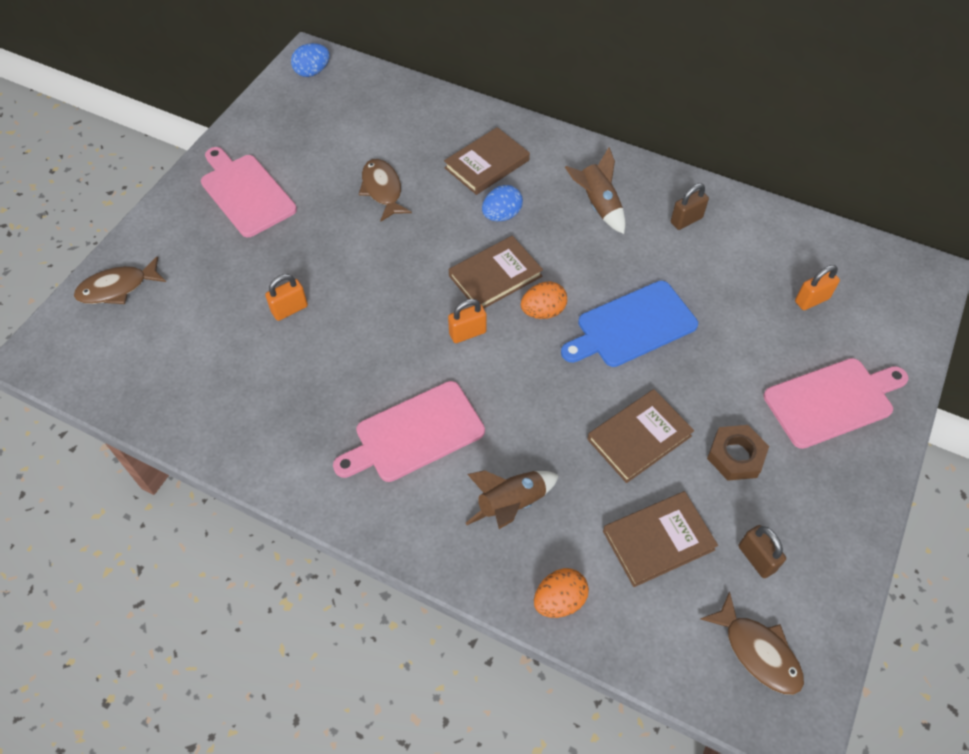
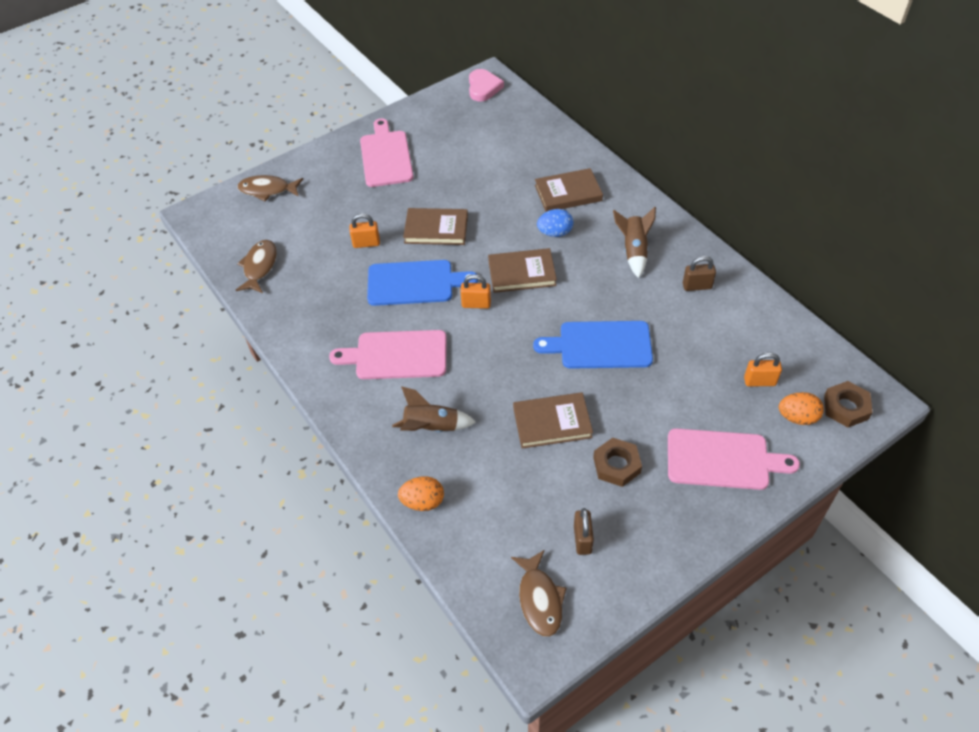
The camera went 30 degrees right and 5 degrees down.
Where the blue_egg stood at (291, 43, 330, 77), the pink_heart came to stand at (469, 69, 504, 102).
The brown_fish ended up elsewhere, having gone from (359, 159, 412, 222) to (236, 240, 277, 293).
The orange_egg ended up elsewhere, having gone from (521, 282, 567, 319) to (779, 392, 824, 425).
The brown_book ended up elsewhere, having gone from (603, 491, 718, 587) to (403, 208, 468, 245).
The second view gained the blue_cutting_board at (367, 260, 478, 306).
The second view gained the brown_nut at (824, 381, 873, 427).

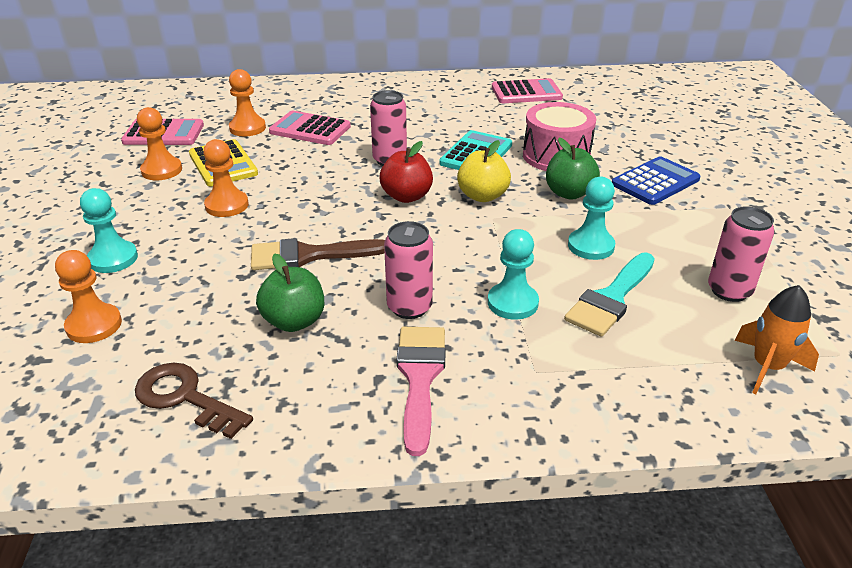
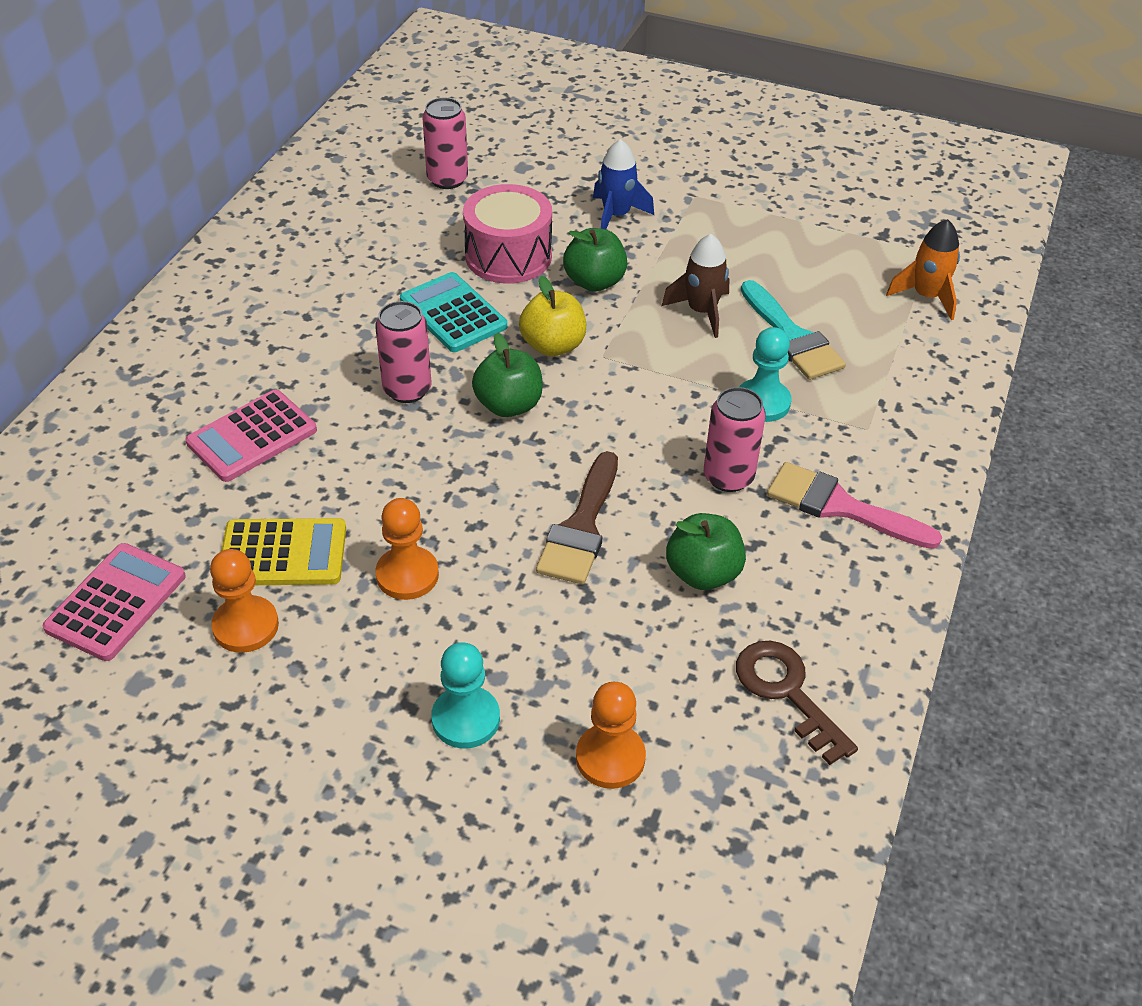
The camera went 65 degrees left and 10 degrees up.
The second view lost the orange_pawn at (229, 69, 266, 136).
The second view lost the pink_calculator at (492, 78, 563, 103).
What was the red_apple at (379, 141, 433, 203) turned into the green_apple at (472, 333, 543, 417).
Where the blue_calculator stood at (612, 156, 701, 205), the blue_rocket came to stand at (593, 139, 654, 229).
Where the turquoise_pawn stood at (568, 177, 615, 260), the brown_rocket came to stand at (662, 234, 730, 338).
The pink_can ended up elsewhere, having gone from (708, 206, 775, 302) to (422, 97, 468, 189).
The brown_key at (135, 363, 253, 439) ended up facing another way, 90 degrees clockwise from before.

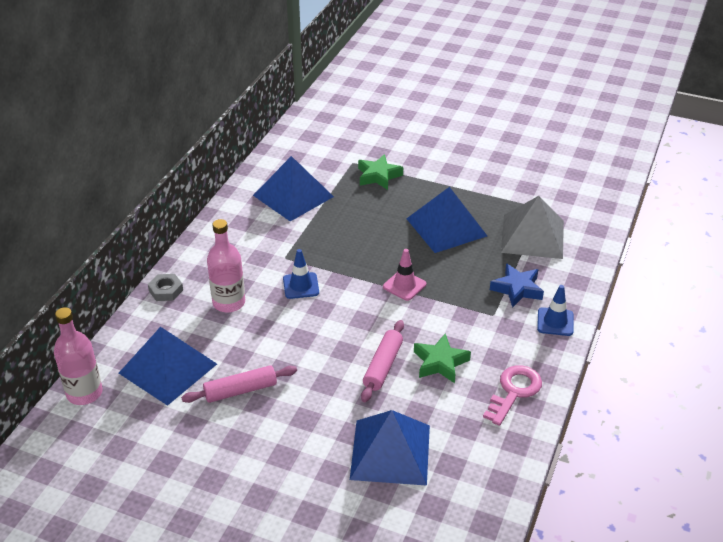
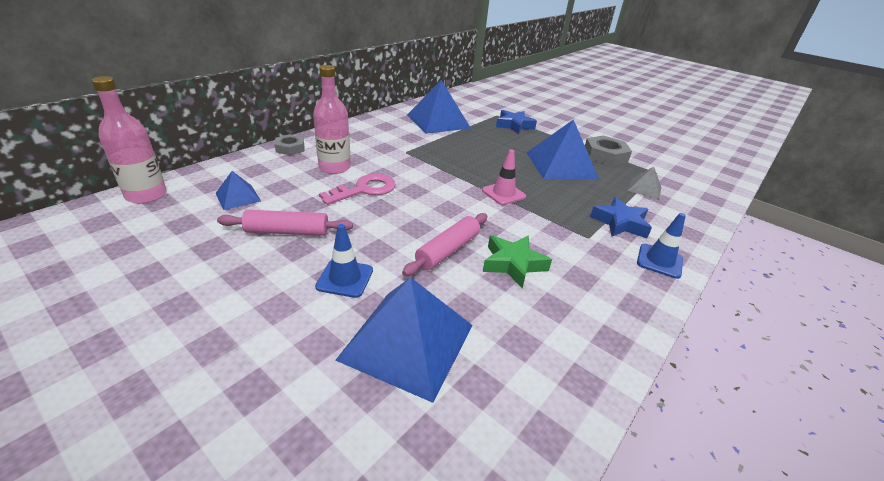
The camera went 15 degrees right and 5 degrees down.
What was the green_star at (358, 154, 403, 190) turned into the blue_star at (496, 110, 537, 134).
The size of the grey_pyramid at (501, 196, 564, 259) changed by a factor of 0.49.
The blue_traffic_cone ended up elsewhere, having gone from (283, 249, 319, 299) to (315, 224, 373, 298).
The size of the blue_pyramid at (119, 327, 217, 406) changed by a factor of 0.49.
The pink_key ended up elsewhere, having gone from (483, 365, 542, 426) to (319, 174, 396, 205).
The second view gained the grey_nut at (585, 136, 632, 166).

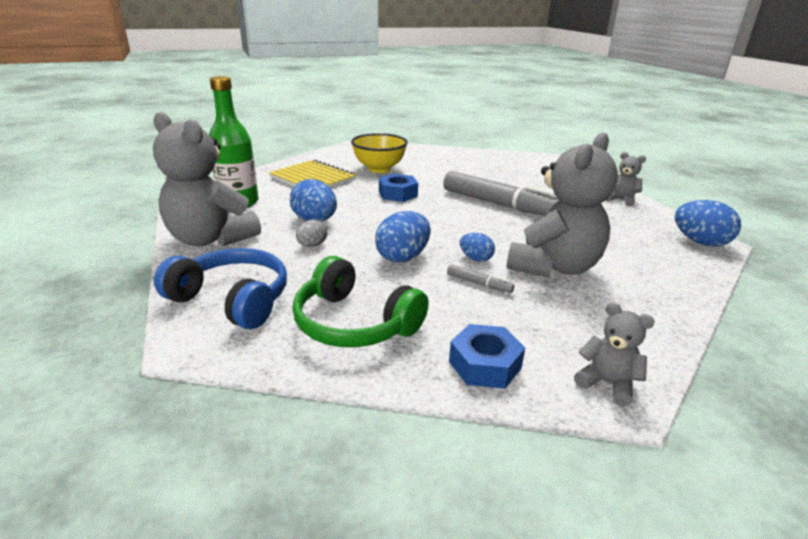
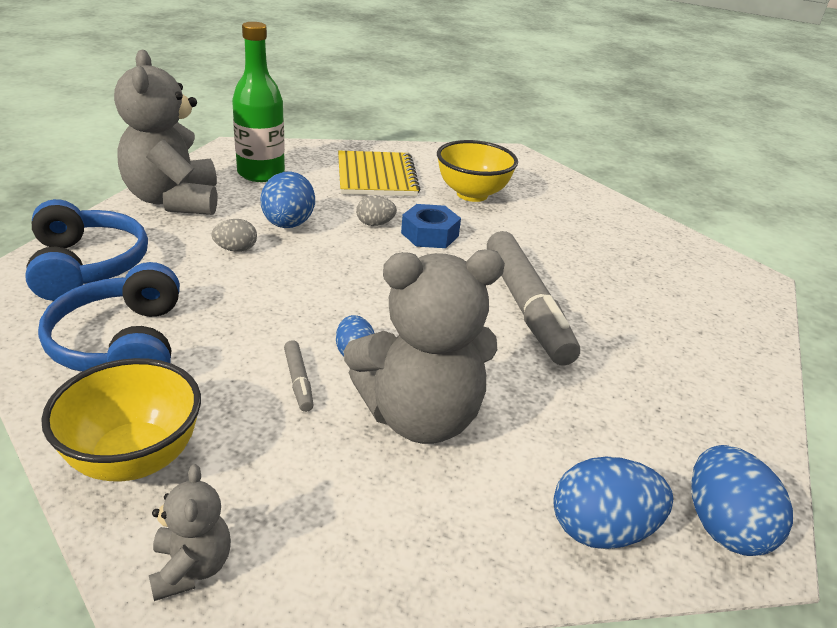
The camera went 40 degrees right and 5 degrees up.
The second view lost the grey_teddy_bear at (605, 152, 646, 207).
The blue_egg ended up elsewhere, having gone from (375, 211, 431, 262) to (553, 457, 673, 549).
What was the green_headphones at (293, 256, 429, 347) turned into the blue_headphones at (38, 262, 180, 372).
Where the blue_nut stood at (449, 324, 525, 389), the yellow_bowl came to stand at (41, 358, 201, 481).
The second view gained the grey_egg at (356, 196, 397, 226).

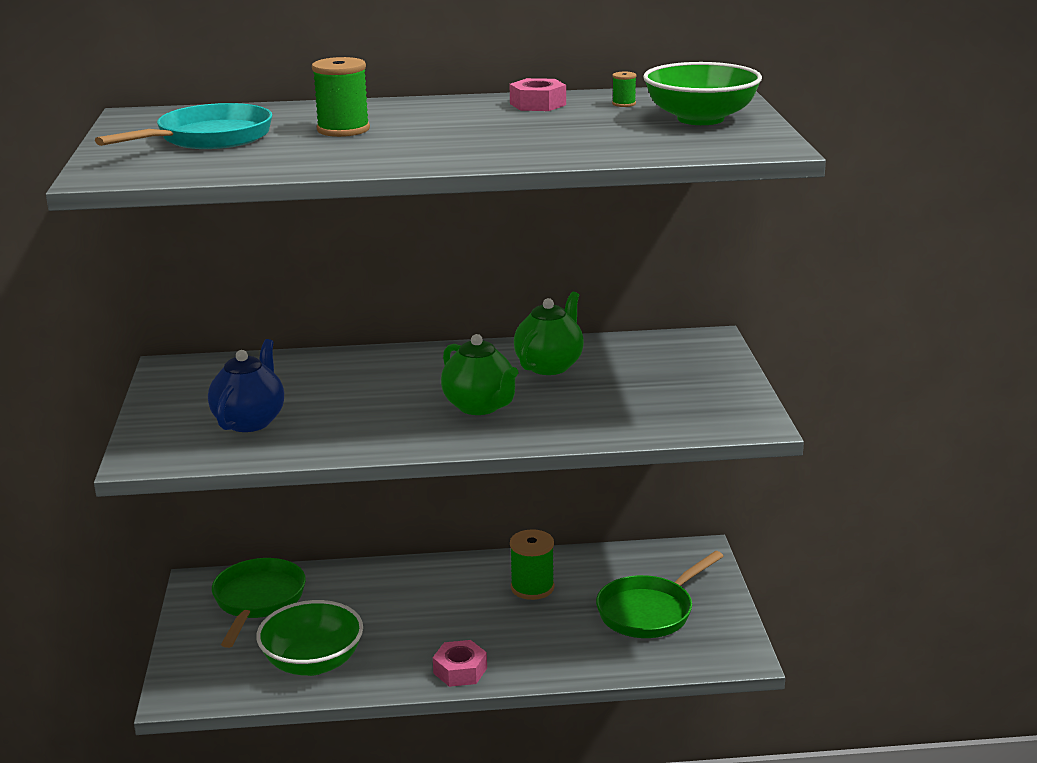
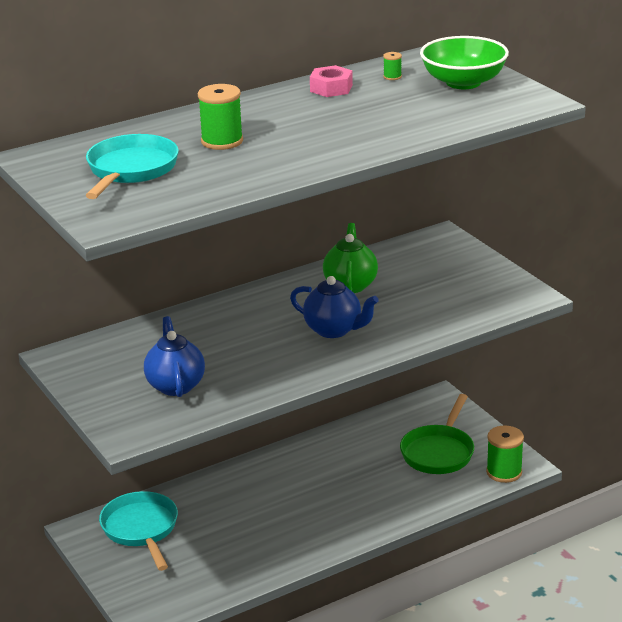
The camera went 25 degrees left and 5 degrees up.
What was the green_teapot at (441, 334, 518, 415) turned into the blue_teapot at (290, 276, 379, 338).
The green_spool ended up elsewhere, having gone from (510, 529, 554, 600) to (486, 425, 524, 483).
What was the green_pan at (212, 558, 306, 648) turned into the turquoise_pan at (99, 491, 178, 571).
The second view lost the green_bowl at (256, 600, 363, 676).
The second view lost the pink_nut at (433, 640, 487, 687).

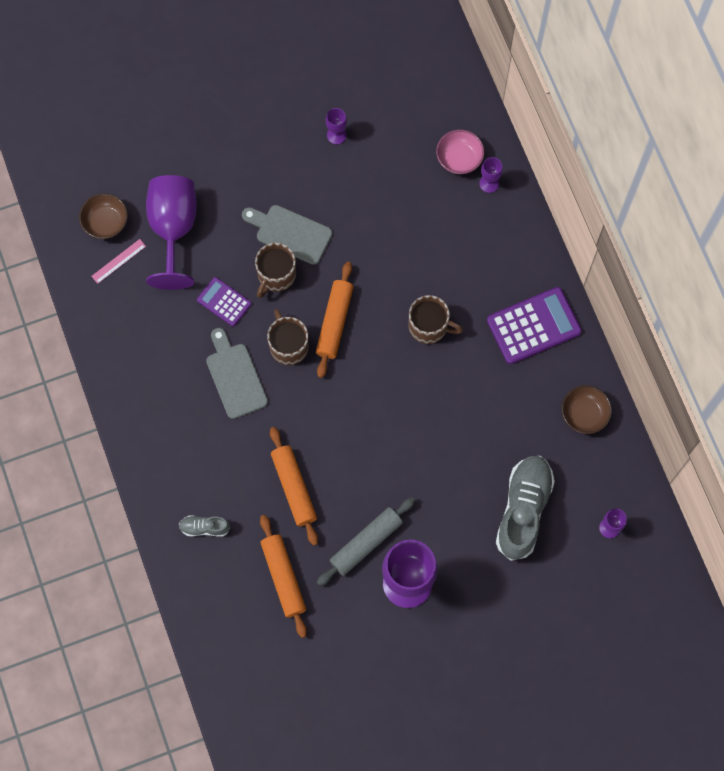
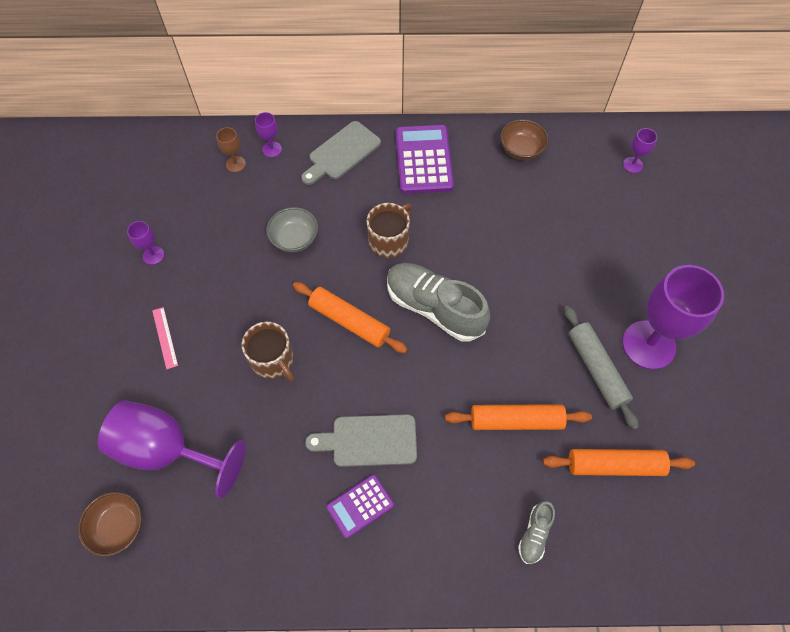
The camera went 70 degrees left and 10 degrees down.
Where the pink_bowl stood at (436, 130, 484, 174), the brown_goblet came to stand at (216, 127, 246, 172).
The grey_cutting_board ended up elsewhere, having gone from (242, 205, 333, 265) to (301, 121, 381, 185).
The pink_ruler ended up elsewhere, having gone from (91, 239, 146, 284) to (152, 307, 178, 369).
The purple_calculator ended up elsewhere, having gone from (197, 277, 251, 326) to (326, 474, 394, 539).
The second view lost the brown_mug at (267, 309, 309, 365).
The grey_shoe ended up elsewhere, having gone from (496, 456, 555, 561) to (387, 263, 490, 342).
The second view gained the grey_bowl at (266, 207, 318, 252).

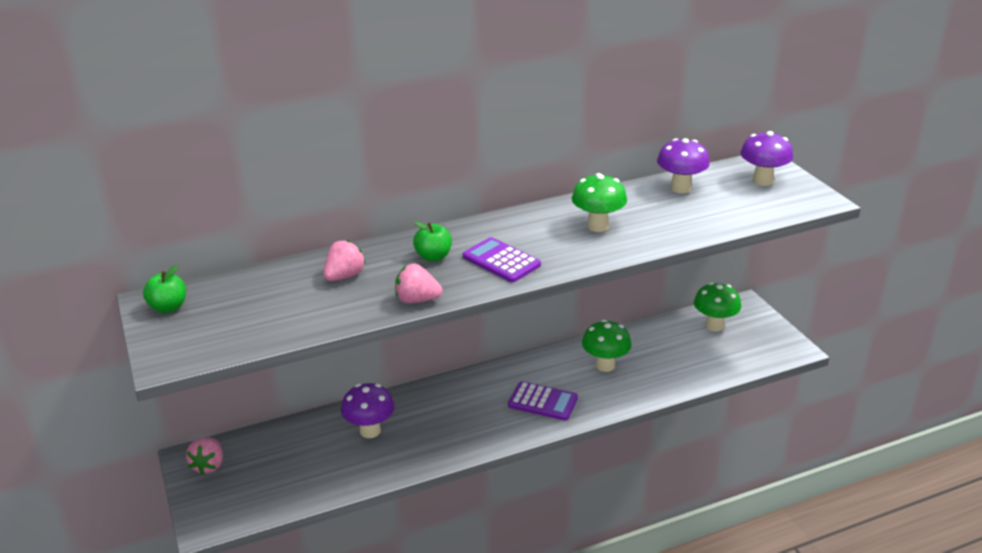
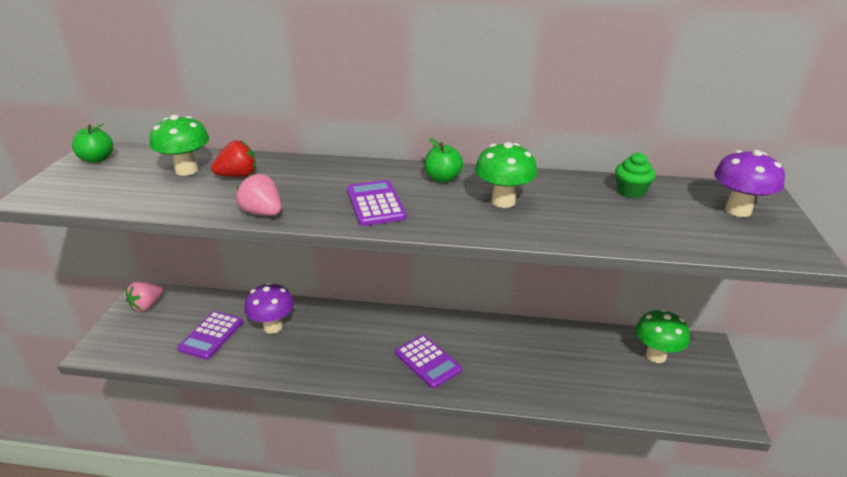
The camera went 30 degrees right and 0 degrees up.
Where the purple_mushroom stood at (657, 138, 710, 193), the green_cupcake came to stand at (615, 152, 656, 198).
The green_apple ended up elsewhere, having gone from (413, 221, 452, 261) to (425, 138, 463, 183).
What was the pink_strawberry at (323, 240, 366, 281) turned into the red_strawberry at (211, 140, 256, 177).
The green_mushroom ended up elsewhere, having gone from (582, 320, 631, 372) to (150, 115, 209, 176).
The second view gained the purple_calculator at (177, 311, 243, 360).

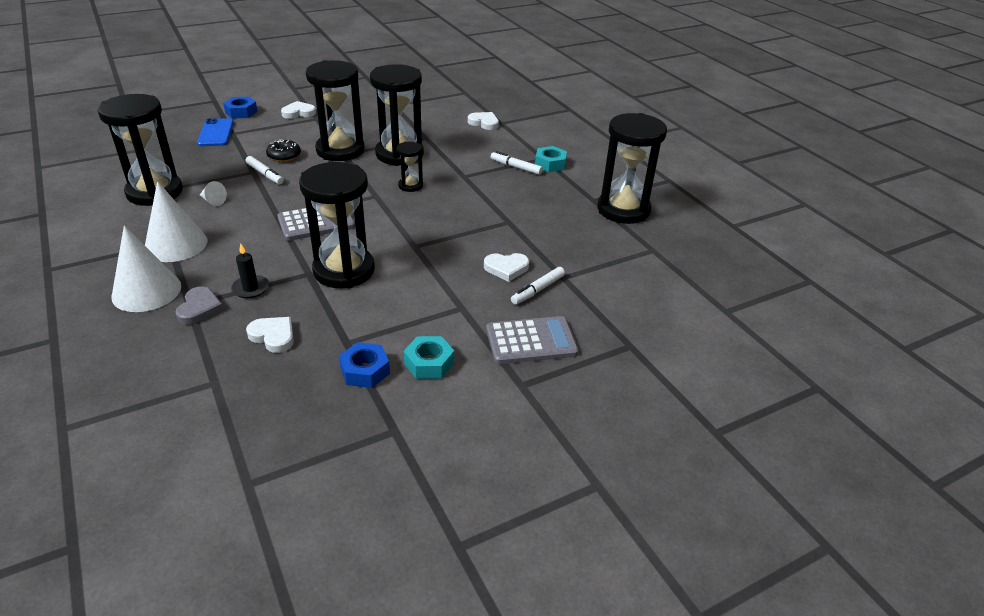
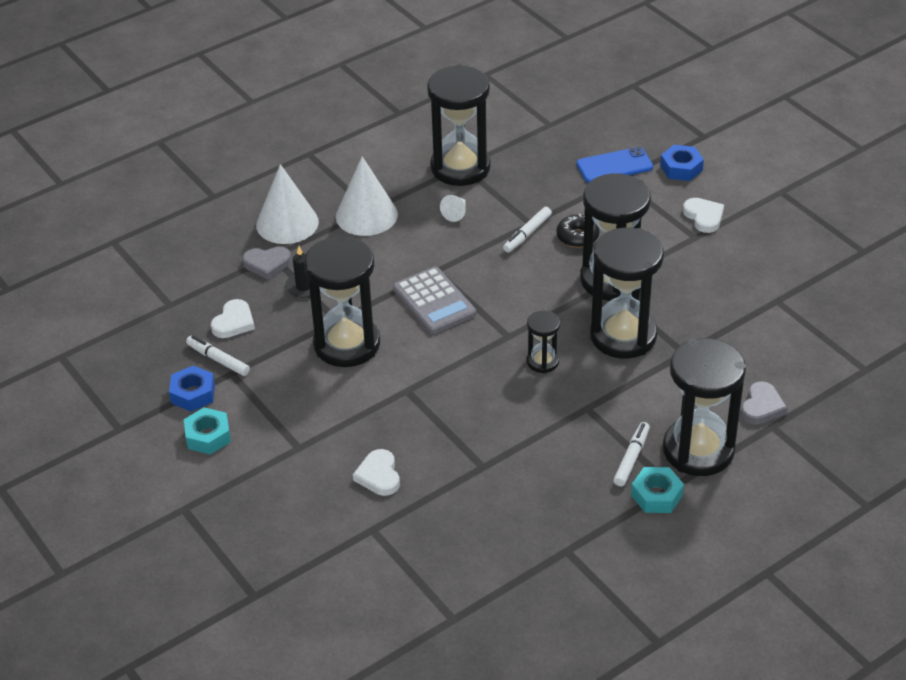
The camera went 85 degrees right and 5 degrees up.
What was the white_heart at (468, 112, 499, 130) turned into the grey_heart at (740, 381, 788, 425).
The black_hourglass ended up elsewhere, having gone from (597, 113, 667, 224) to (663, 338, 746, 476).
The white_marker ended up elsewhere, having gone from (511, 267, 565, 305) to (186, 336, 250, 376).
The second view lost the grey_calculator at (486, 316, 579, 364).

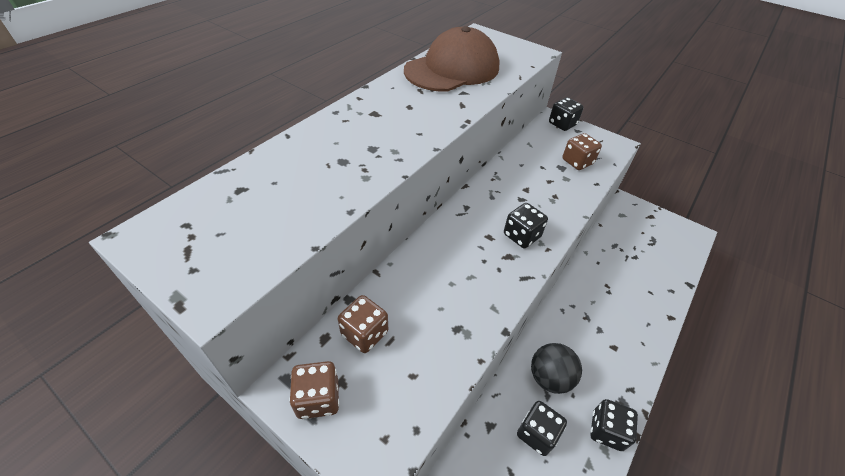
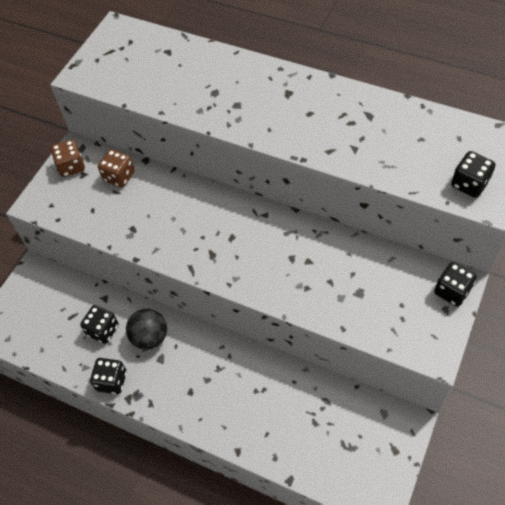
The camera went 85 degrees right and 10 degrees up.
The second view lost the brown_cap at (404, 26, 500, 91).
The second view lost the brown_dice at (562, 133, 602, 170).
The black_dice ended up elsewhere, having gone from (504, 203, 548, 248) to (451, 151, 496, 198).

